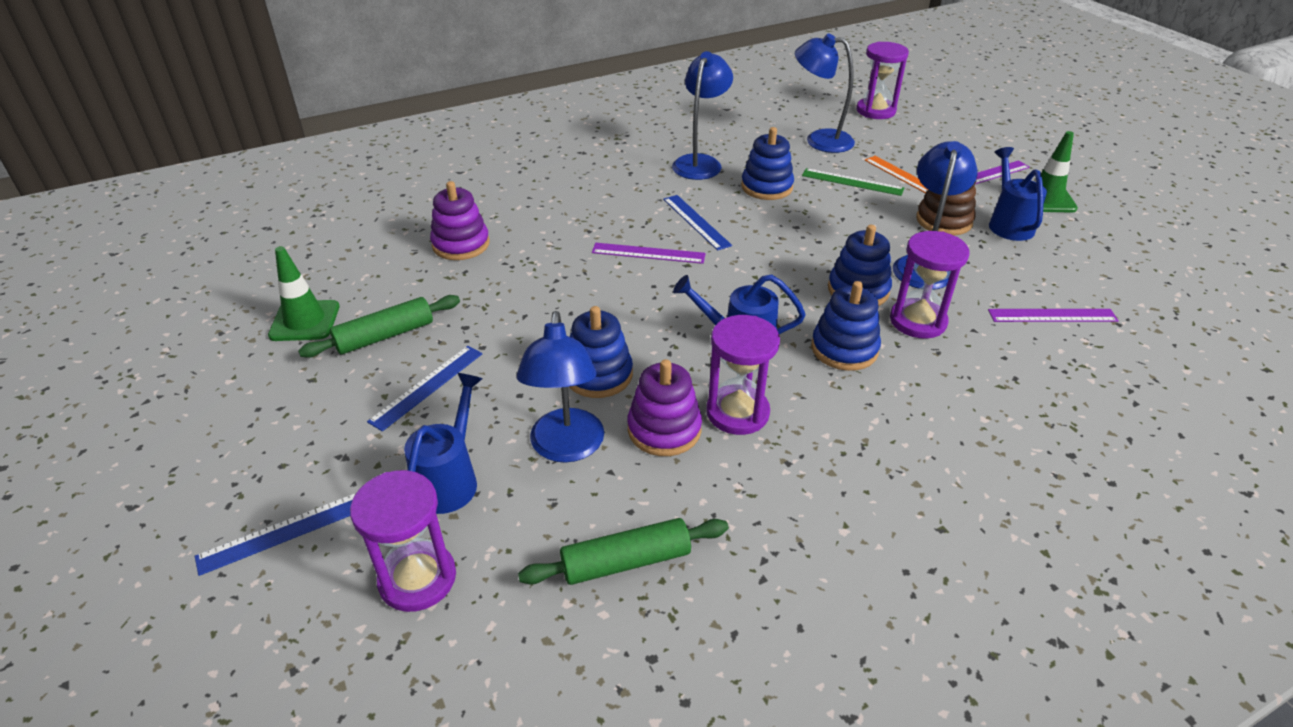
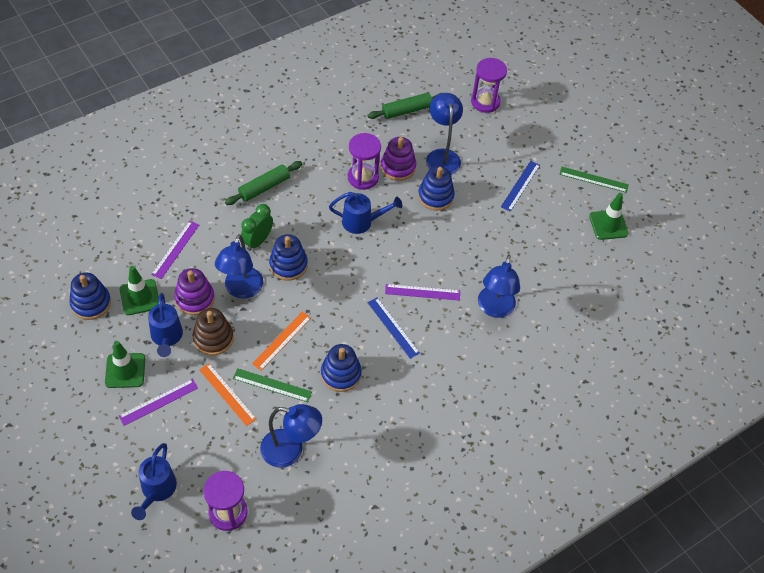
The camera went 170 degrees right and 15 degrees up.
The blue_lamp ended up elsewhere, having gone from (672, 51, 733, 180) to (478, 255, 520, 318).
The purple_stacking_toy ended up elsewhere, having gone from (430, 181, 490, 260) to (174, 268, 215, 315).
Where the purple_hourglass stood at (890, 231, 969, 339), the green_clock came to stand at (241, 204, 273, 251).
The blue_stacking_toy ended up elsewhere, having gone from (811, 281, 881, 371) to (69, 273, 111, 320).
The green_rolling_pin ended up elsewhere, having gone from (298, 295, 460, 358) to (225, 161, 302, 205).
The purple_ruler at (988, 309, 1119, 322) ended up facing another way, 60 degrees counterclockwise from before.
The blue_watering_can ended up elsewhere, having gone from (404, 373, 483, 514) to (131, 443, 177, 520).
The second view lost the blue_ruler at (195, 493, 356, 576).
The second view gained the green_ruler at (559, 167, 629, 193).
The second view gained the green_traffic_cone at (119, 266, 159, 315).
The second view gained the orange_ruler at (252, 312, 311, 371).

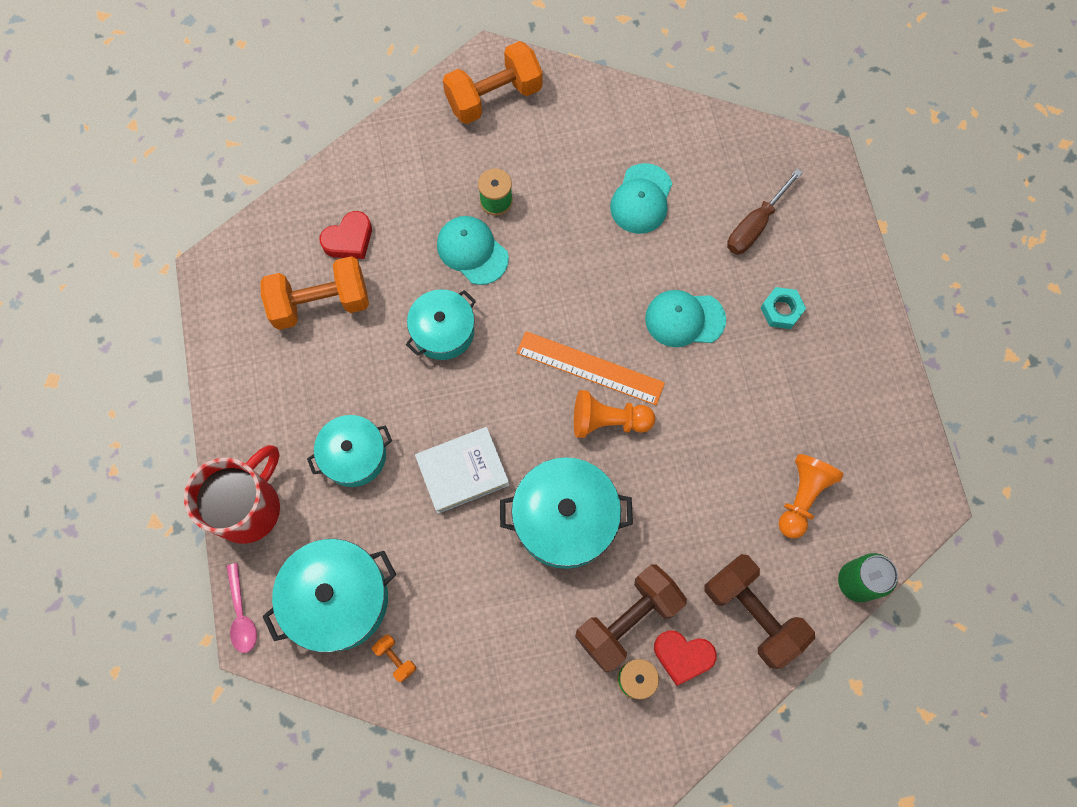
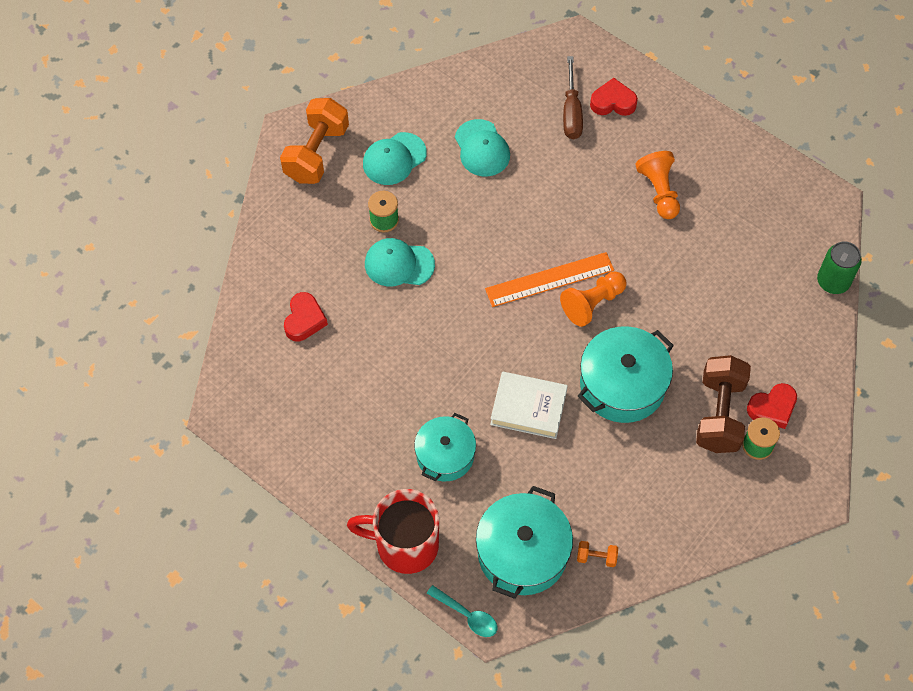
The camera went 40 degrees left and 10 degrees down.
The second view lost the orange_dumbbell at (260, 256, 369, 330).
The second view lost the turquoise_nut at (761, 287, 806, 329).
The second view lost the turquoise_pot at (406, 289, 476, 360).
The turquoise_cap ended up elsewhere, having gone from (645, 290, 726, 347) to (363, 132, 427, 185).
The white_book at (415, 427, 509, 514) ended up facing another way, 75 degrees clockwise from before.
The red_mug at (184, 445, 280, 544) ended up facing another way, 75 degrees counterclockwise from before.
The orange_pawn ended up elsewhere, having gone from (779, 454, 844, 539) to (635, 151, 680, 219).
The second view lost the brown_dumbbell at (705, 554, 815, 669).
What was the pink_spoon at (226, 563, 257, 653) turned into the turquoise_spoon at (427, 585, 497, 637).
The second view gained the red_heart at (590, 78, 638, 116).

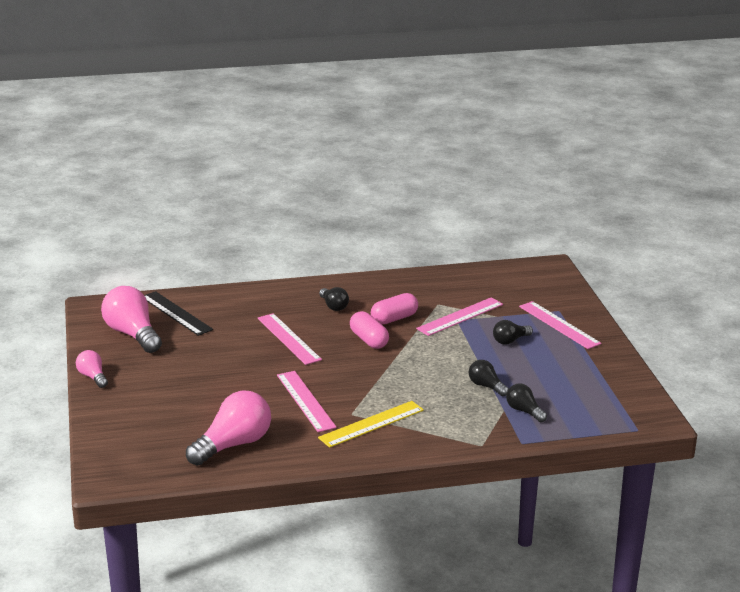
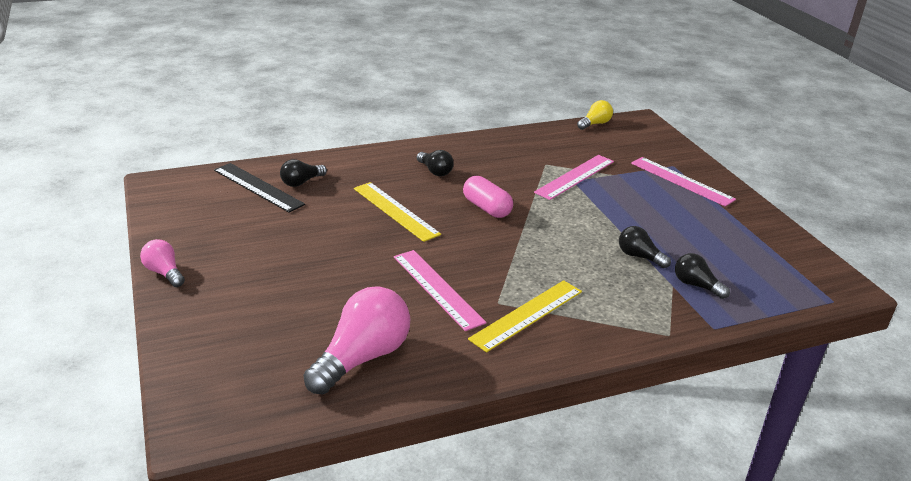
The camera went 10 degrees left and 5 degrees up.
The second view lost the pink_light_bulb at (101, 286, 162, 353).
The second view lost the pink_capsule at (371, 293, 418, 324).
What was the pink_ruler at (258, 313, 322, 365) turned into the yellow_ruler at (354, 182, 441, 242).
The black_light_bulb ended up elsewhere, having gone from (493, 320, 533, 345) to (280, 159, 327, 187).
The second view gained the yellow_light_bulb at (577, 100, 613, 130).

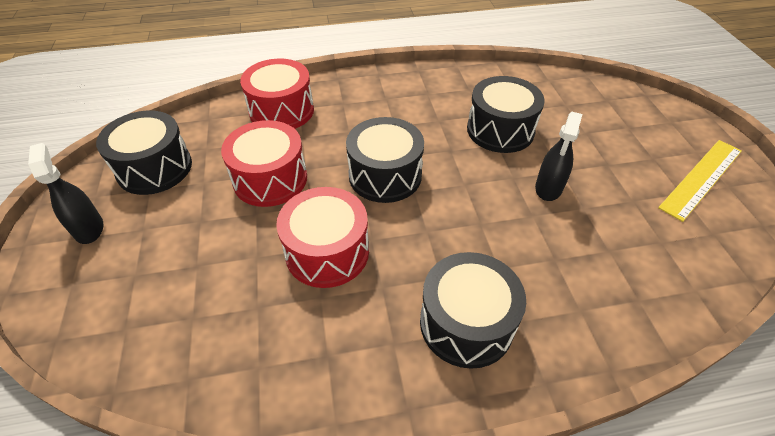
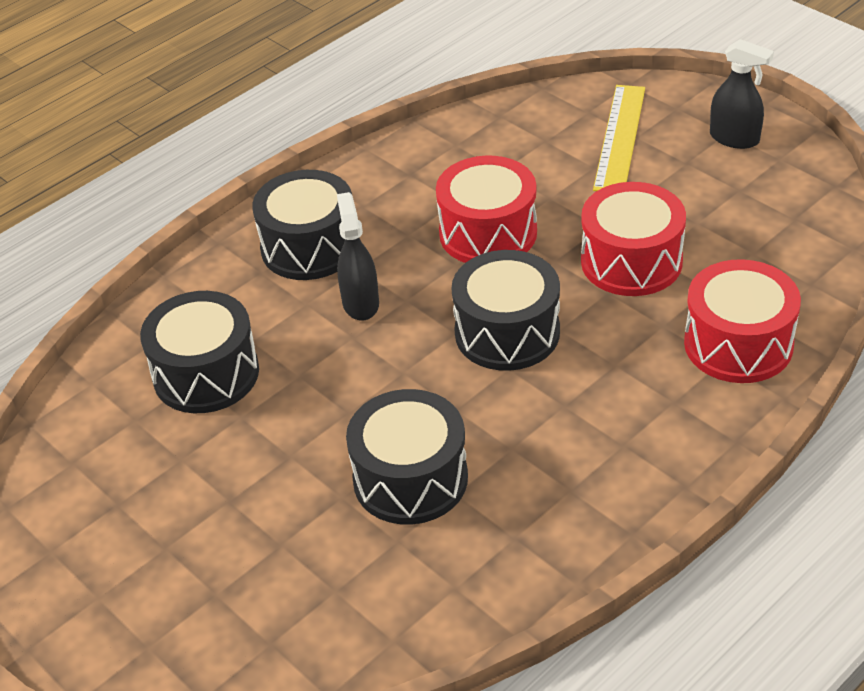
The camera went 150 degrees right and 5 degrees down.
The black_drum ended up elsewhere, having gone from (96, 111, 192, 195) to (140, 291, 259, 413).
The black_spray_bottle ended up elsewhere, having gone from (535, 112, 583, 201) to (337, 192, 379, 321).
The yellow_ruler ended up elsewhere, having gone from (658, 140, 742, 222) to (593, 85, 645, 191).

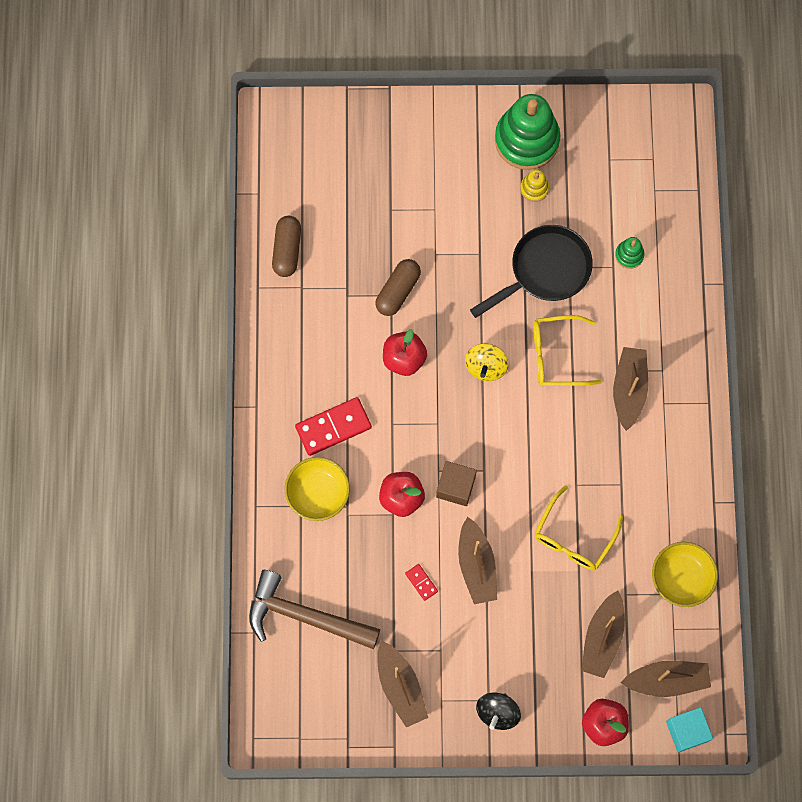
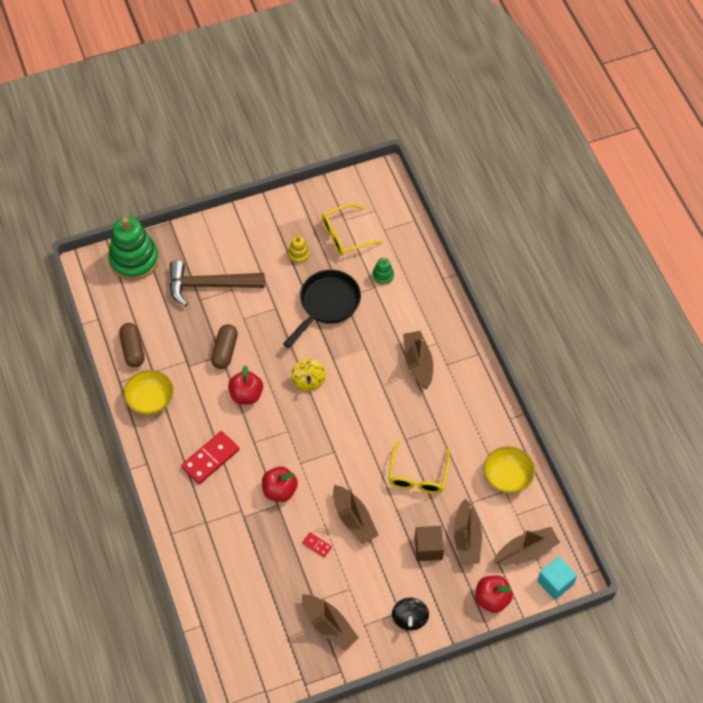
The camera went 20 degrees left and 15 degrees down.
The green_stacking_toy ended up elsewhere, having gone from (495, 94, 560, 170) to (108, 217, 159, 280).
The yellow_glasses ended up elsewhere, having gone from (533, 315, 602, 386) to (322, 204, 383, 255).
The yellow_bowl ended up elsewhere, having gone from (285, 457, 350, 521) to (123, 370, 174, 415).
The brown_cube ended up elsewhere, having gone from (436, 461, 477, 506) to (415, 526, 444, 561).
The brown_hammer ended up elsewhere, having gone from (249, 570, 380, 649) to (169, 260, 265, 306).

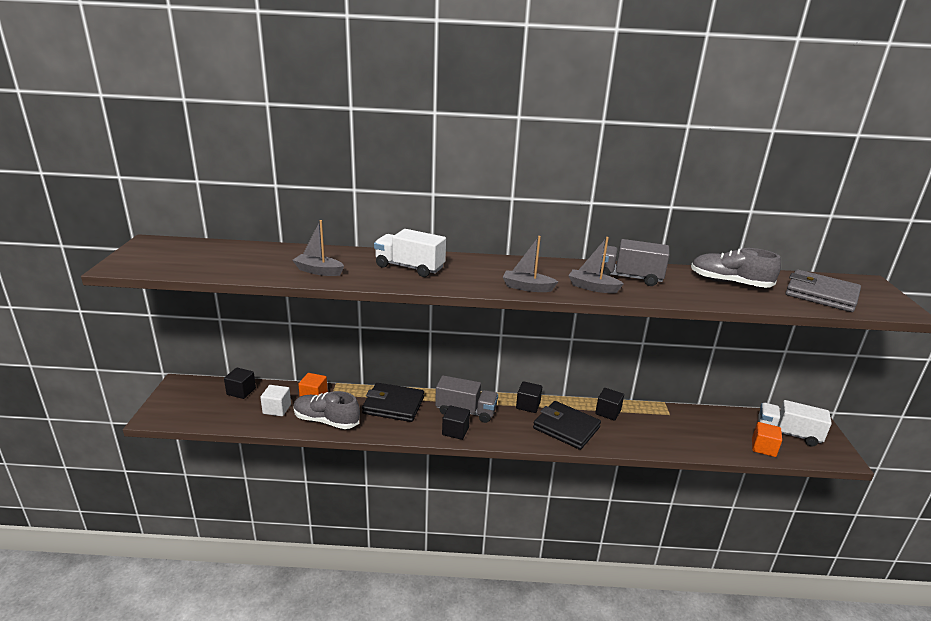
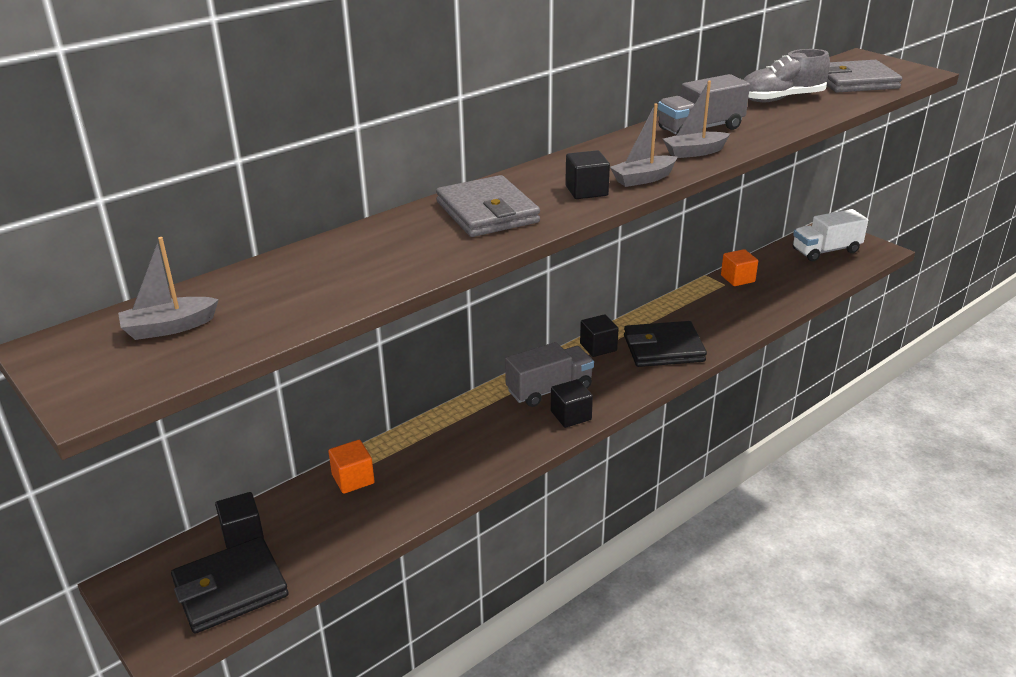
The camera went 40 degrees left and 5 degrees up.
The grey_boat ended up elsewhere, having gone from (292, 220, 344, 276) to (118, 237, 219, 340).
Where the white_truck stood at (374, 229, 446, 277), the grey_wallet came to stand at (436, 175, 540, 237).
The black_wallet ended up elsewhere, having gone from (362, 383, 424, 422) to (171, 536, 288, 634).
The second view lost the white_cube at (260, 385, 291, 416).
The black_cube ended up elsewhere, having gone from (595, 388, 624, 421) to (565, 150, 610, 199).
The second view lost the grey_shoe at (293, 391, 360, 429).
The orange_cube ended up elsewhere, having gone from (752, 422, 782, 457) to (721, 249, 758, 286).

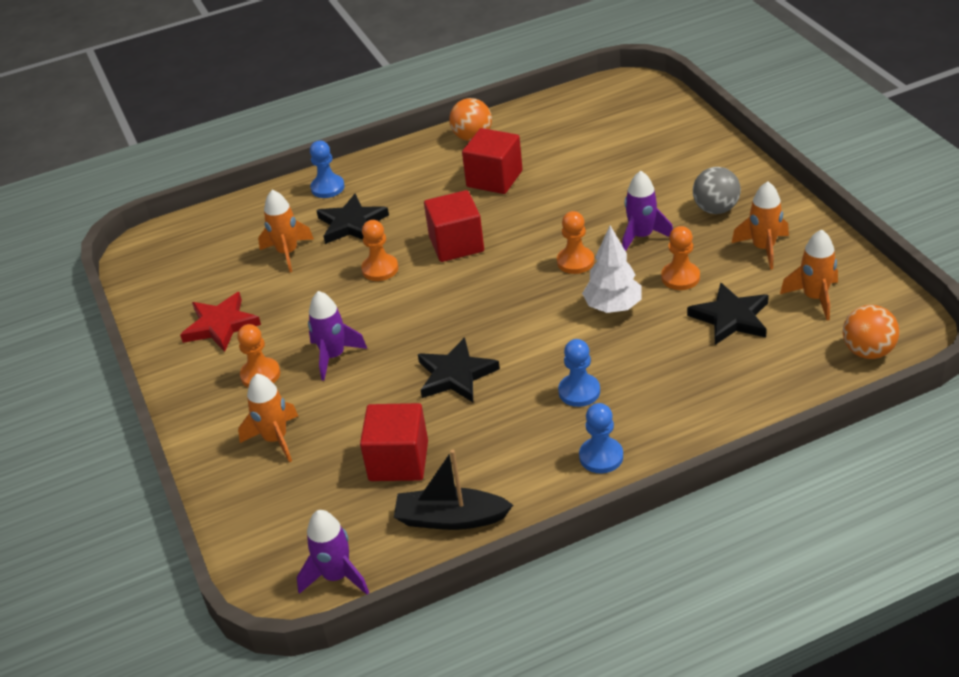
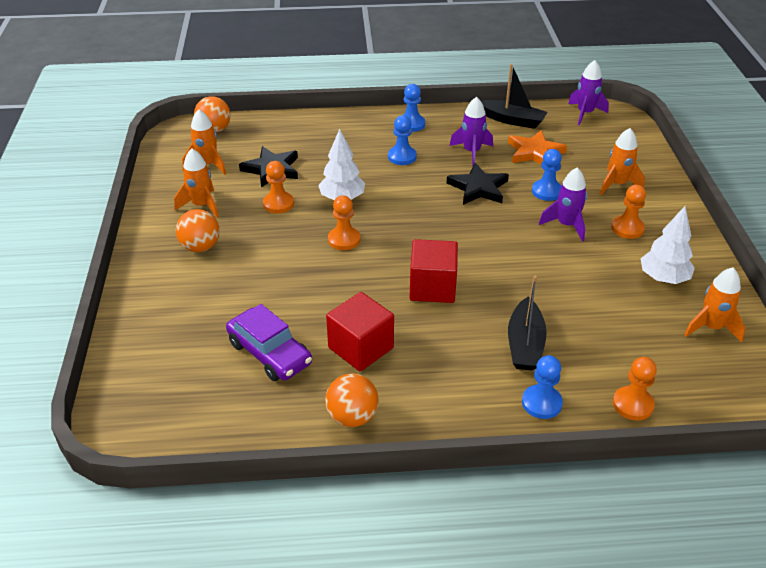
The camera went 165 degrees left and 0 degrees up.
What was the grey_ball at (693, 167, 741, 214) turned into the orange_ball at (176, 209, 220, 252).
The purple_rocket ended up elsewhere, having gone from (622, 171, 673, 251) to (450, 97, 493, 166).
The orange_rocket ended up elsewhere, having gone from (258, 190, 314, 272) to (684, 268, 745, 343).
Where the black_star stood at (316, 193, 389, 244), the black_boat came to stand at (508, 276, 547, 370).
The orange_pawn ended up elsewhere, having gone from (361, 220, 399, 281) to (613, 357, 657, 420).
Where the red_star stood at (180, 292, 261, 352), the white_tree came to stand at (640, 206, 695, 284).
Where the red_cube stood at (360, 403, 428, 481), the orange_star came to stand at (508, 130, 567, 165).
The second view gained the blue_pawn at (532, 149, 562, 201).
The second view gained the purple_car at (226, 304, 312, 381).

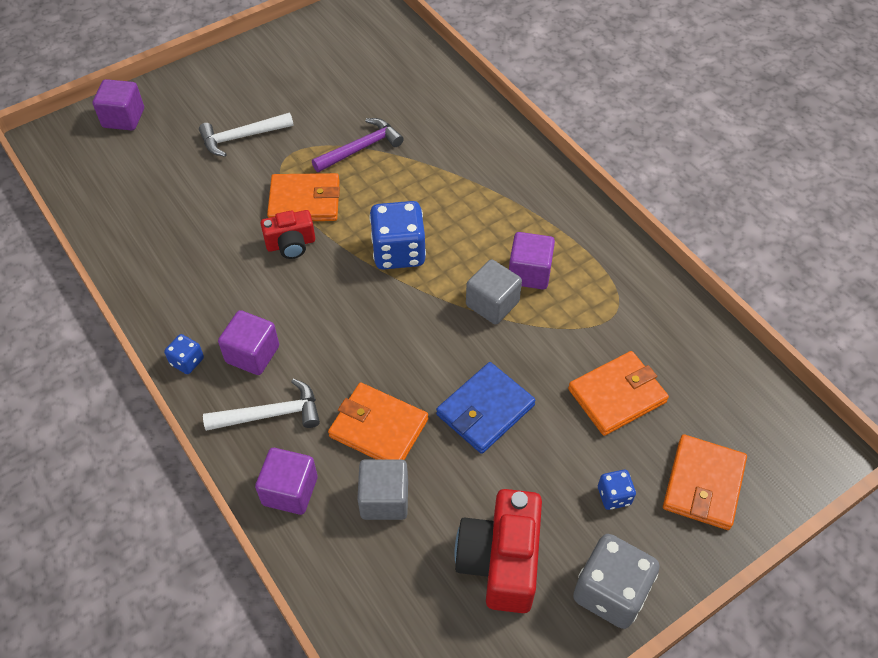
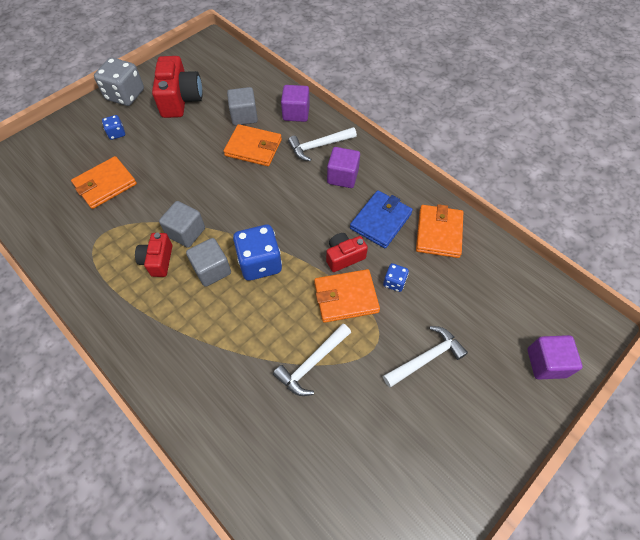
The camera went 170 degrees right and 5 degrees up.
What was the purple_hammer at (312, 118, 404, 172) turned into the white_hammer at (273, 324, 351, 396).
Where the purple_cube stood at (509, 232, 555, 289), the red_camera came to stand at (135, 233, 172, 277).
The blue_dice ended up elsewhere, having gone from (164, 334, 204, 374) to (383, 263, 409, 292).
The blue_wallet ended up elsewhere, having gone from (436, 362, 536, 454) to (350, 190, 413, 249).
The orange_wallet ended up elsewhere, having gone from (663, 434, 747, 530) to (416, 204, 463, 258).
The second view gained the grey_cube at (186, 238, 231, 287).

